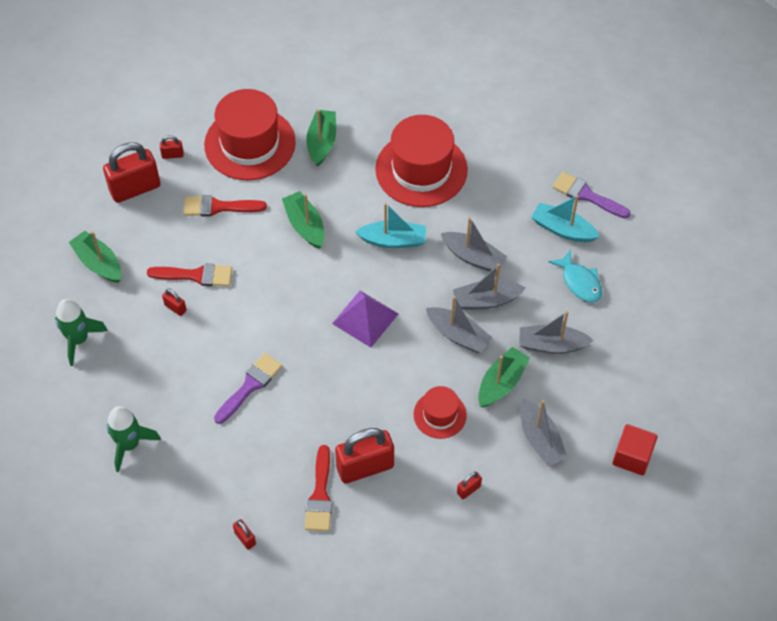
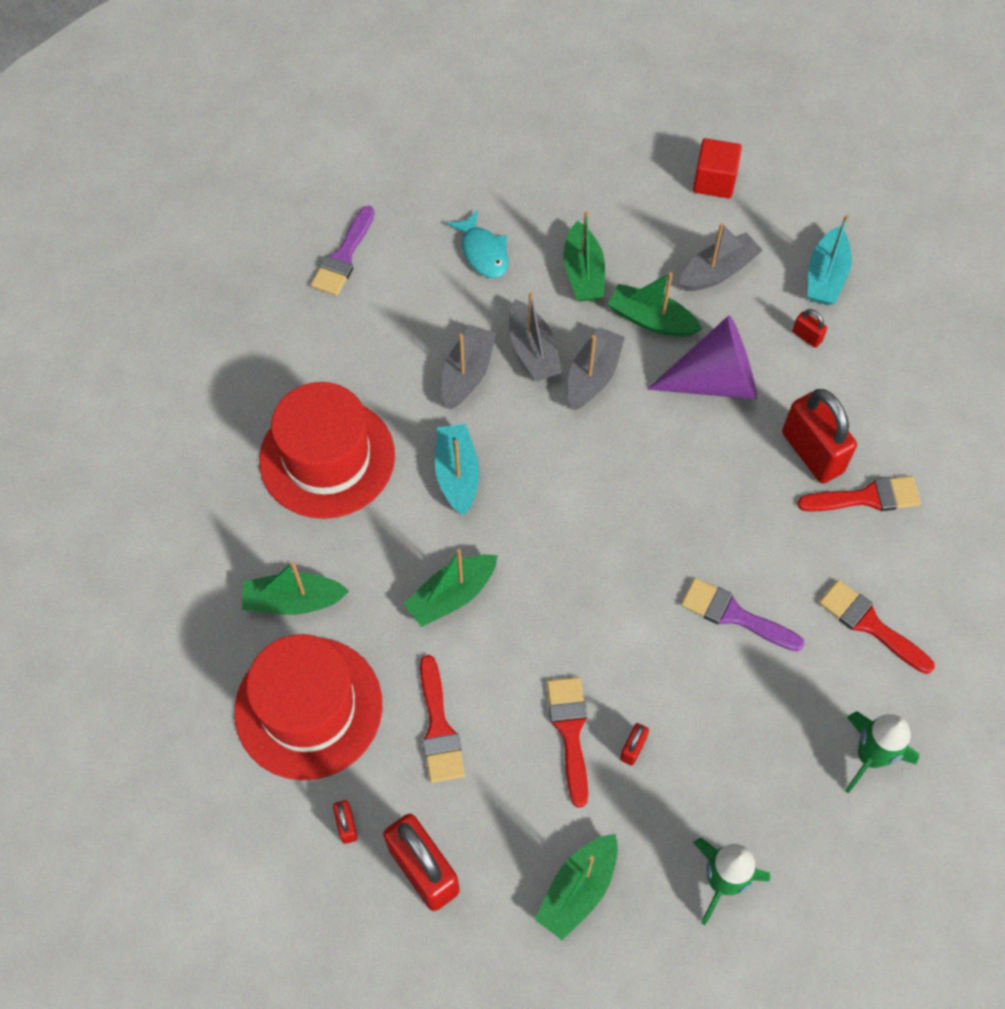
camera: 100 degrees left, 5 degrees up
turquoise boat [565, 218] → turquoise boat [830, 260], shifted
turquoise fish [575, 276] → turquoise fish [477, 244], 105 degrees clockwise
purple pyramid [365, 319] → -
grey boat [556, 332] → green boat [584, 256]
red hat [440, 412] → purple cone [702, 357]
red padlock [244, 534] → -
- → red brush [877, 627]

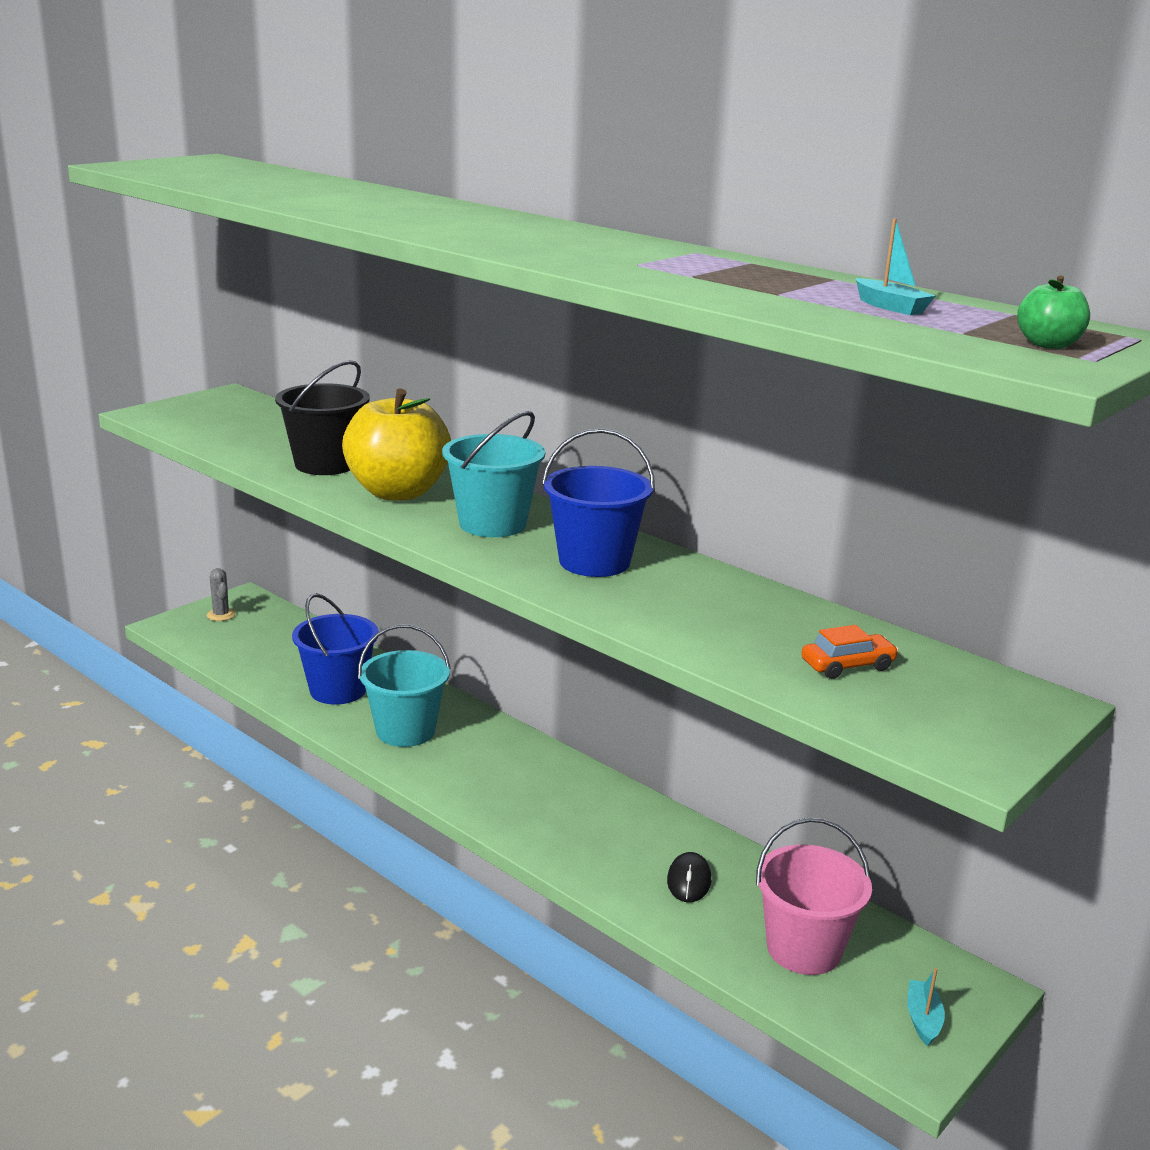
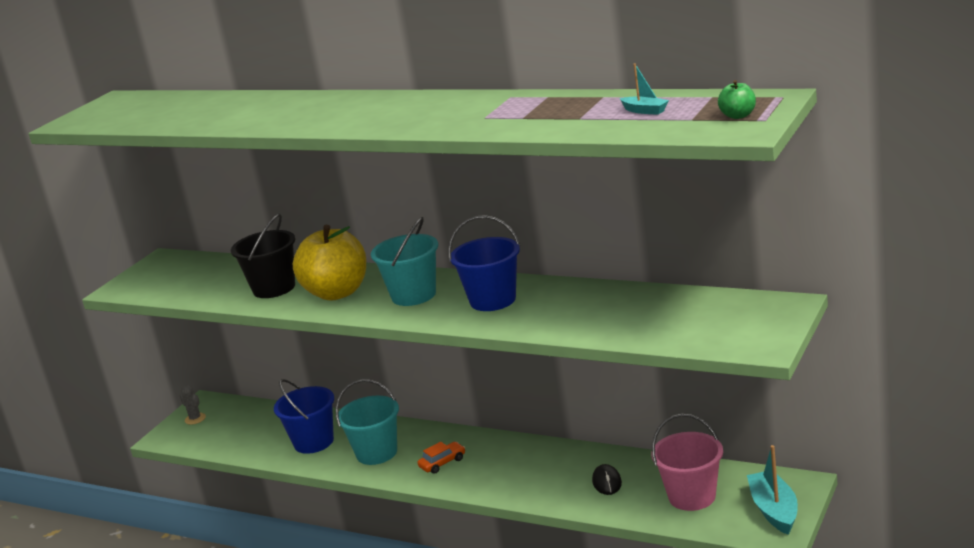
camera: 10 degrees left, 0 degrees up
orange car [850, 652] → orange car [441, 458], shifted
turquoise boat [926, 1007] → turquoise boat [772, 490], x1.88

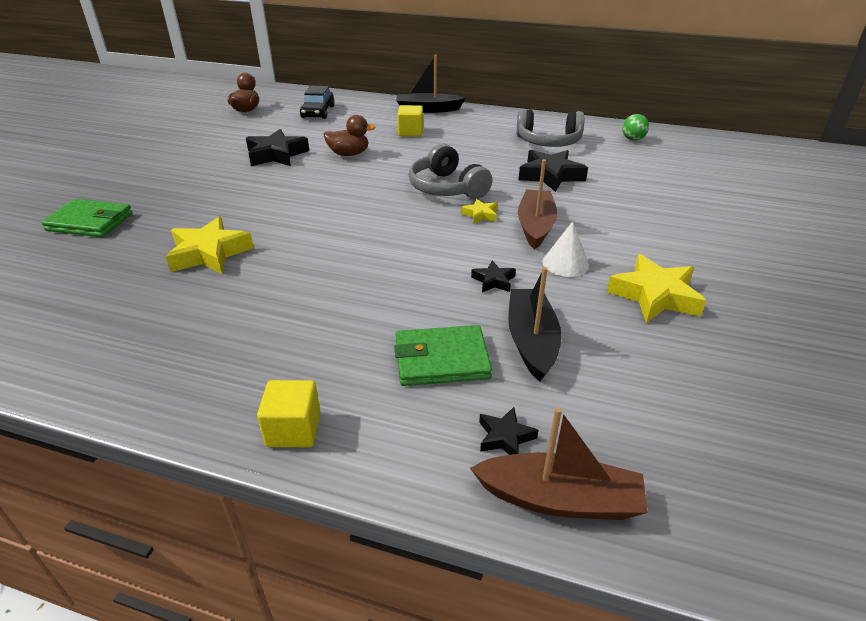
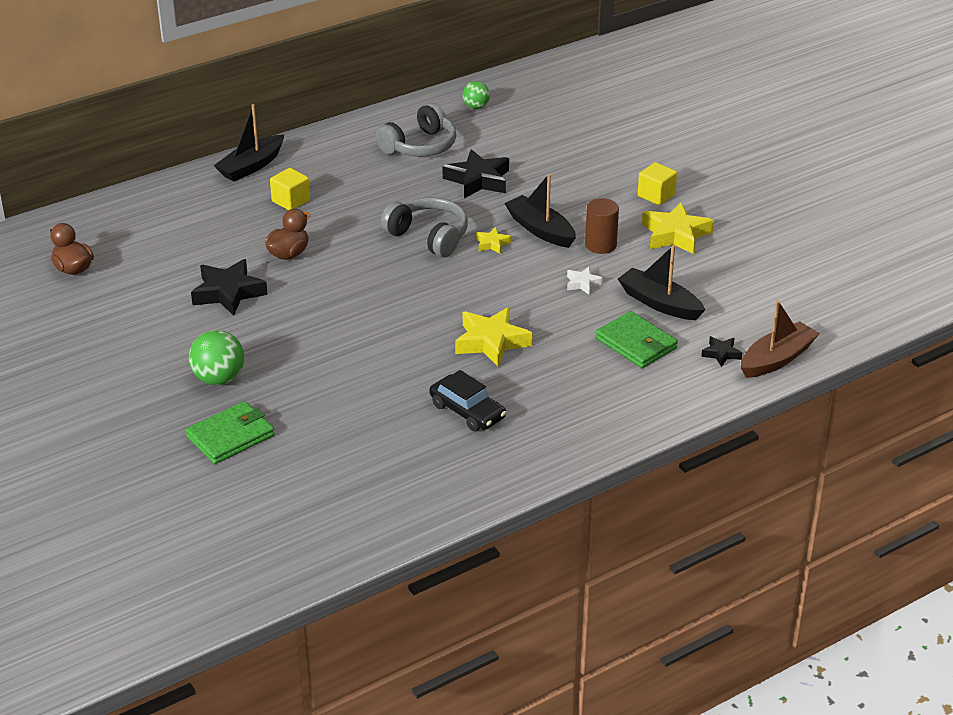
camera: 50 degrees left, 0 degrees up
black car [317, 102] → black car [468, 401], shifted
grey headphones [450, 171] → grey headphones [424, 227], 150 degrees counterclockwise
brown boat [537, 204] → black boat [540, 211]
yellow star [210, 245] → yellow star [494, 337], shifted
white cone [565, 249] → brown cylinder [602, 226]
black star [493, 276] → white star [585, 281]
green wallet [443, 355] → green wallet [636, 339], 75 degrees counterclockwise
yellow cube [289, 413] → yellow cube [657, 183], shifted
- → green ball [217, 357]

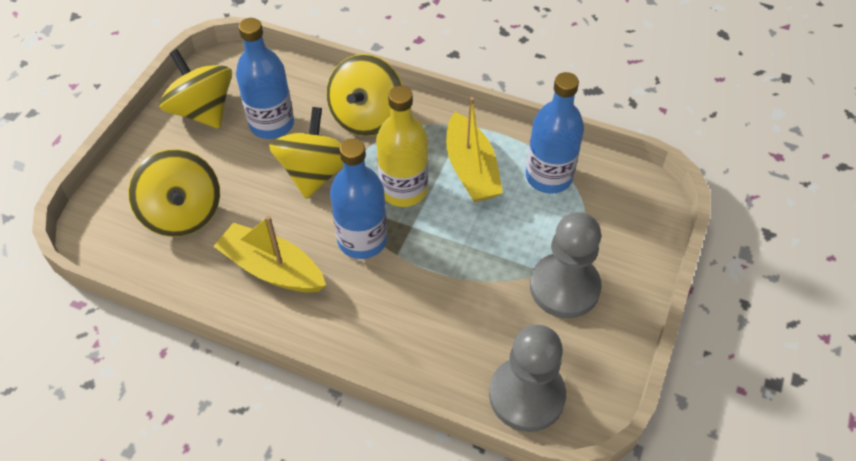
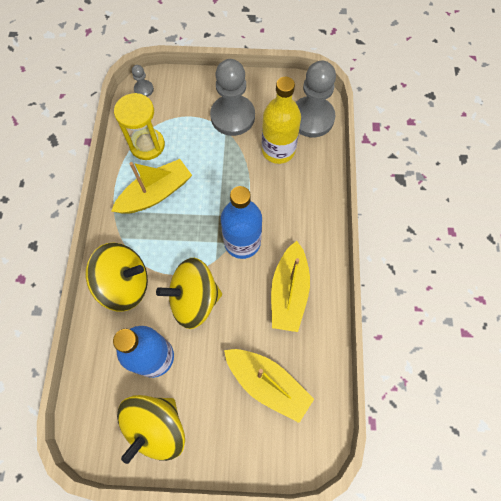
camera: 110 degrees left, 15 degrees up
blue bottle [555, 133] → yellow hourglass [139, 126]
yellow bottle [402, 146] → yellow bottle [281, 120], shifted
yellow spinning top [174, 193] → yellow boat [269, 386]
- → grey pawn [143, 81]

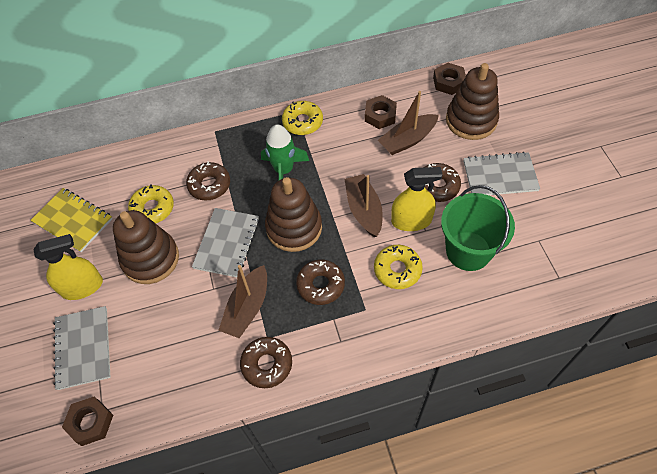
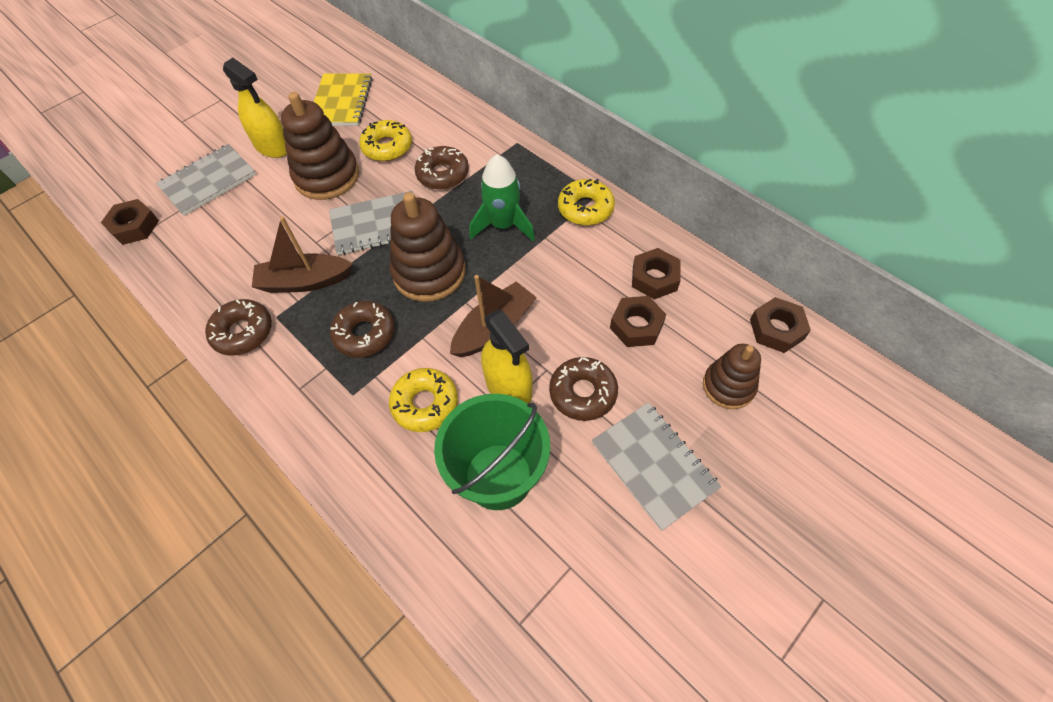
camera: 60 degrees right, 0 degrees up
brown stacking toy [472, 101] → brown stacking toy [732, 376], x0.62
brown boat [408, 123] → brown nut [638, 321]

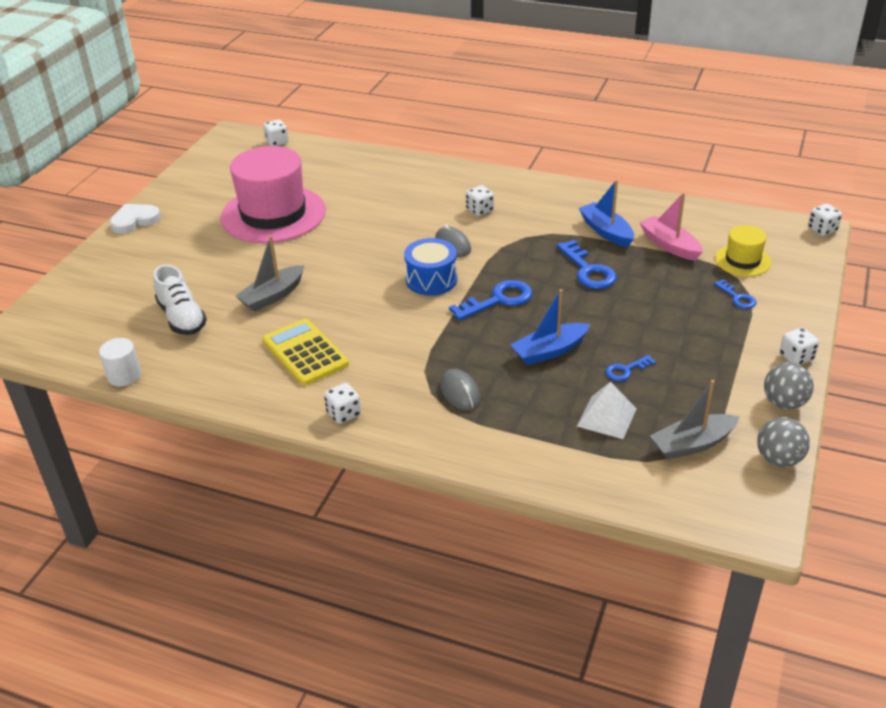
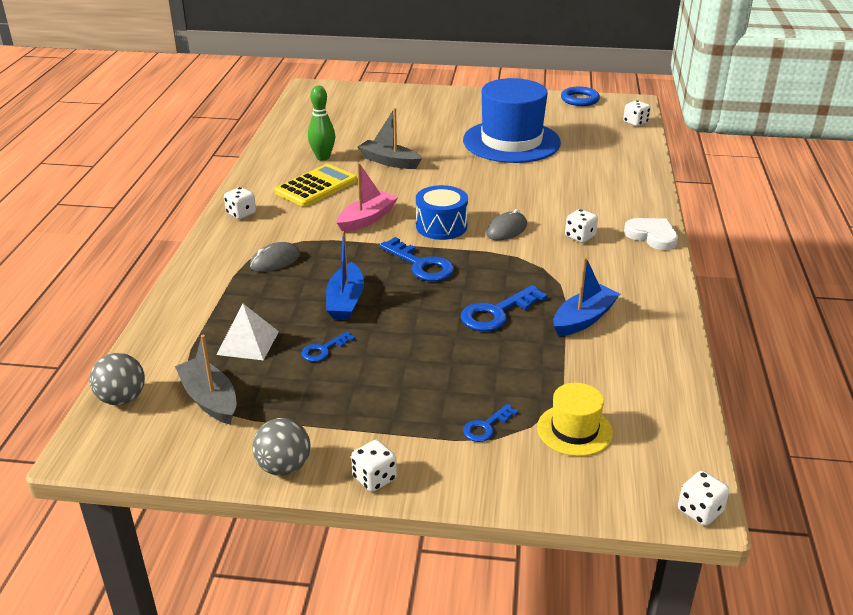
camera: 75 degrees right, 5 degrees down
pink hat [273, 194] → blue hat [512, 120]
pink boat [671, 227] → pink boat [367, 197], shifted
white heart [135, 219] → white heart [651, 234], shifted
white shoe [180, 299] → -
blue boat [550, 327] → blue boat [345, 275], 135 degrees counterclockwise
white cylinder [120, 362] → -
blue key [630, 368] → blue key [328, 346], 90 degrees counterclockwise
grey ball [783, 442] → grey ball [117, 379], shifted
- → green bowling pin [321, 123]
- → blue ring [580, 96]

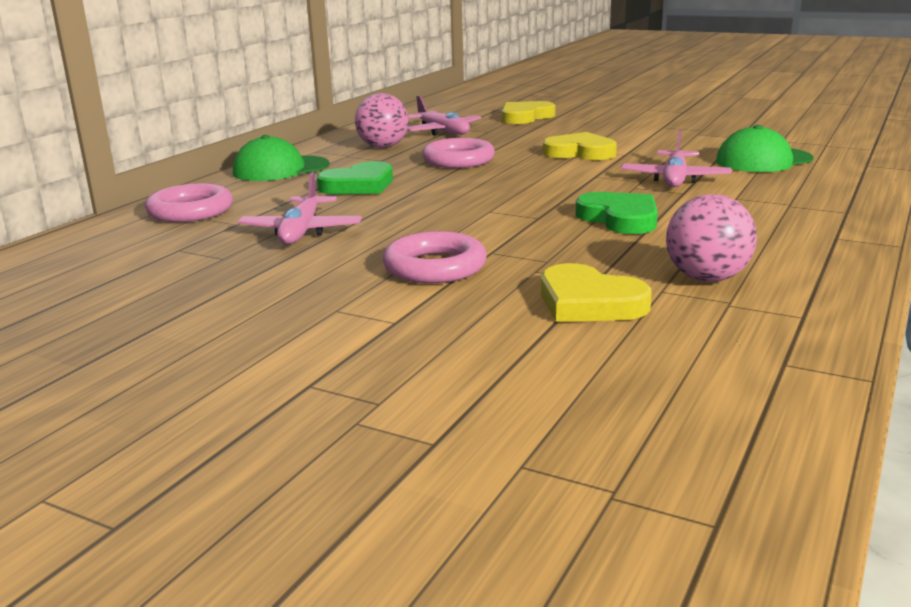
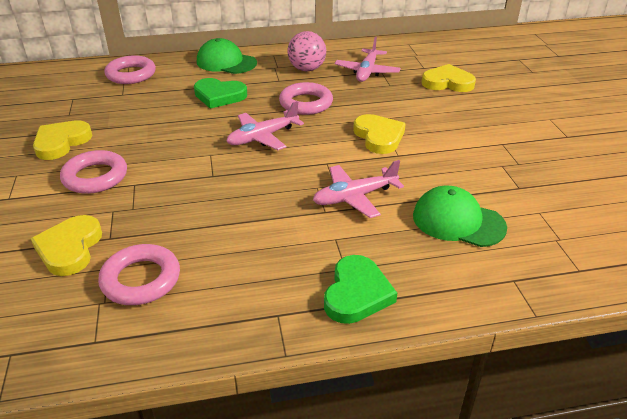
camera: 50 degrees right, 15 degrees up
pink plane [300, 208] → pink plane [265, 125], shifted
green heart [617, 213] → green heart [360, 289], shifted
pink ball [711, 238] → pink ring [139, 274]
- → yellow heart [62, 140]

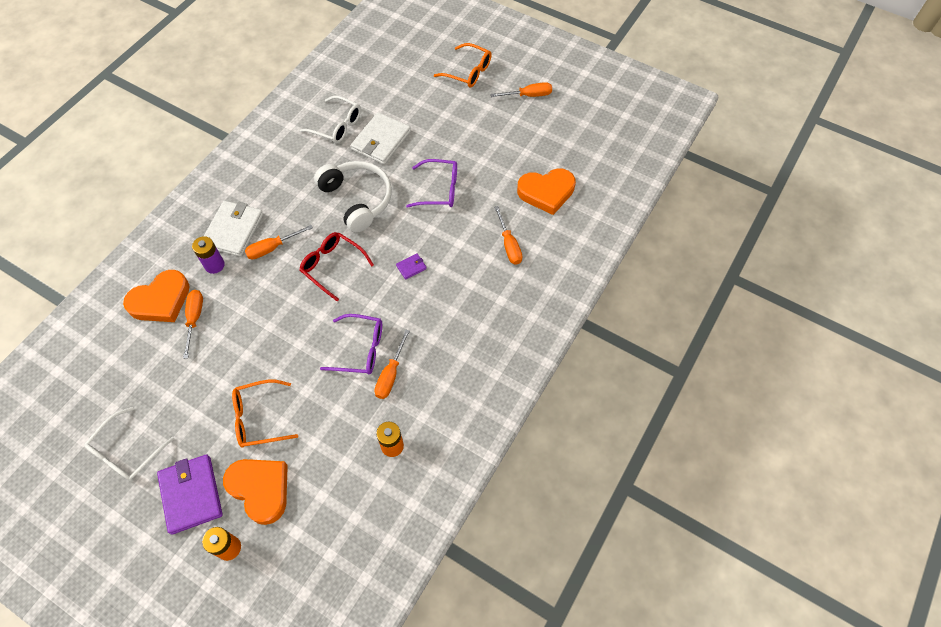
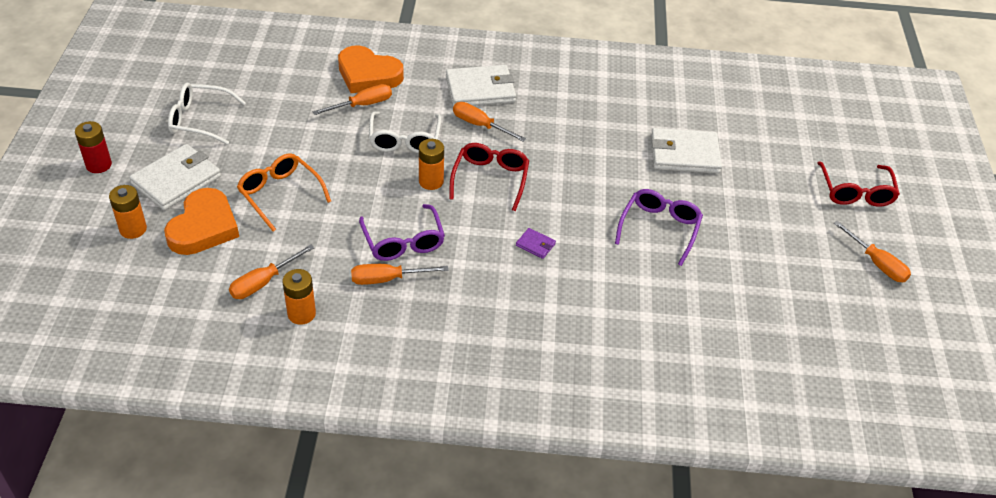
camera: 60 degrees right, 15 degrees down
orange glasses [463, 65] → red glasses [858, 184]
white glasses [330, 120] → white glasses [405, 132], shifted
purple glasses [431, 183] → purple glasses [659, 227], 135 degrees counterclockwise
white headphones [353, 197] → -
orange heart [546, 191] → -
orange screwdriver [508, 235] → orange screwdriver [271, 271], shifted
purple battery [208, 255] → -
purple wallet [190, 494] → white wallet [175, 177]
- → red battery [93, 147]
- → orange battery [431, 164]

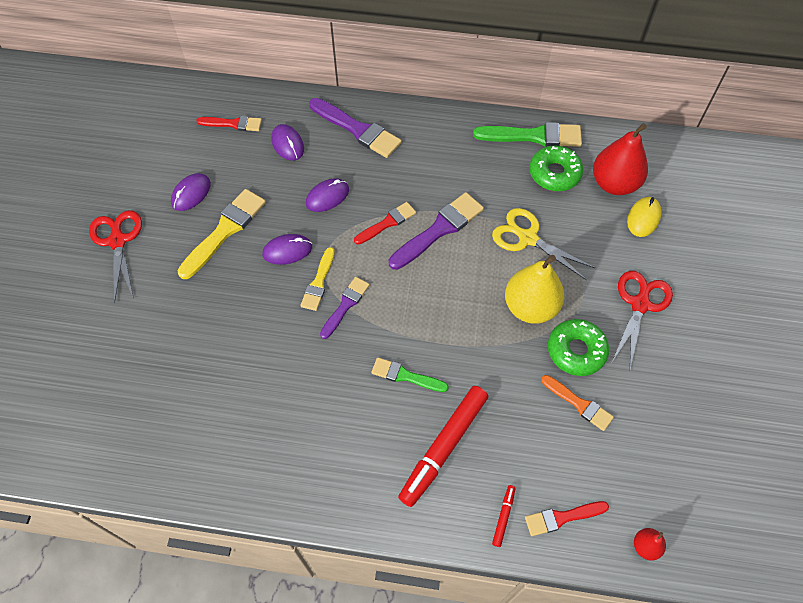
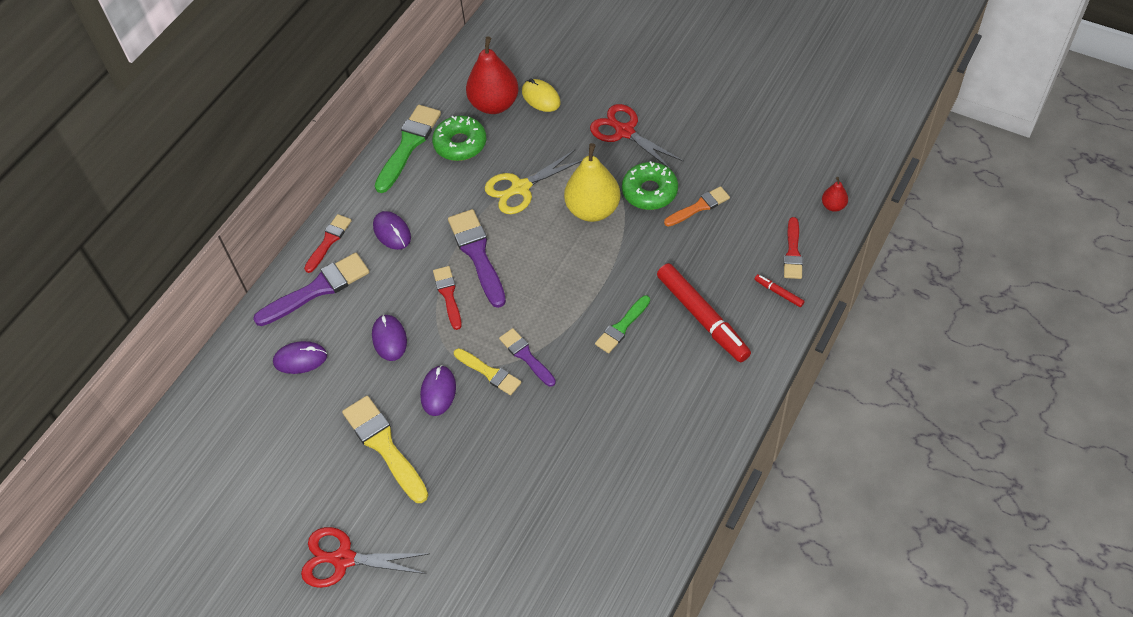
camera: 65 degrees left, 5 degrees down
red brush [229, 123] → red brush [328, 243], shifted
purple mouse [191, 192] → purple mouse [392, 230], shifted

